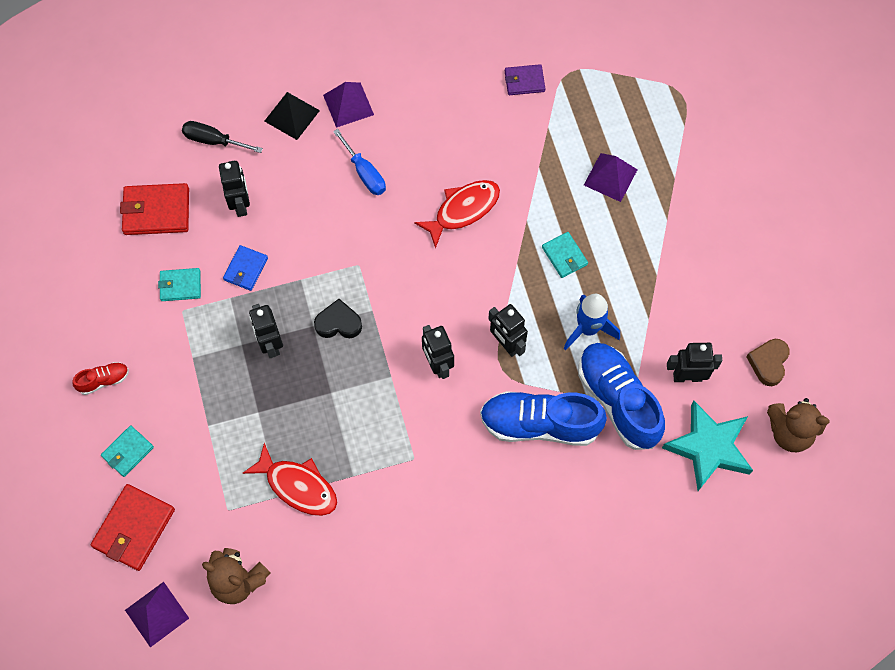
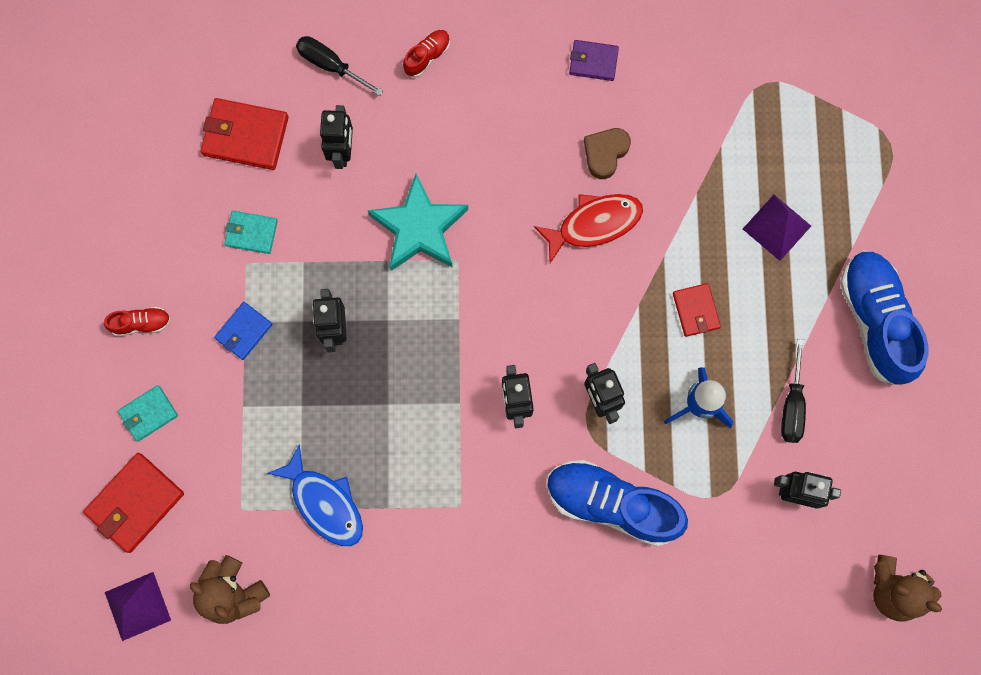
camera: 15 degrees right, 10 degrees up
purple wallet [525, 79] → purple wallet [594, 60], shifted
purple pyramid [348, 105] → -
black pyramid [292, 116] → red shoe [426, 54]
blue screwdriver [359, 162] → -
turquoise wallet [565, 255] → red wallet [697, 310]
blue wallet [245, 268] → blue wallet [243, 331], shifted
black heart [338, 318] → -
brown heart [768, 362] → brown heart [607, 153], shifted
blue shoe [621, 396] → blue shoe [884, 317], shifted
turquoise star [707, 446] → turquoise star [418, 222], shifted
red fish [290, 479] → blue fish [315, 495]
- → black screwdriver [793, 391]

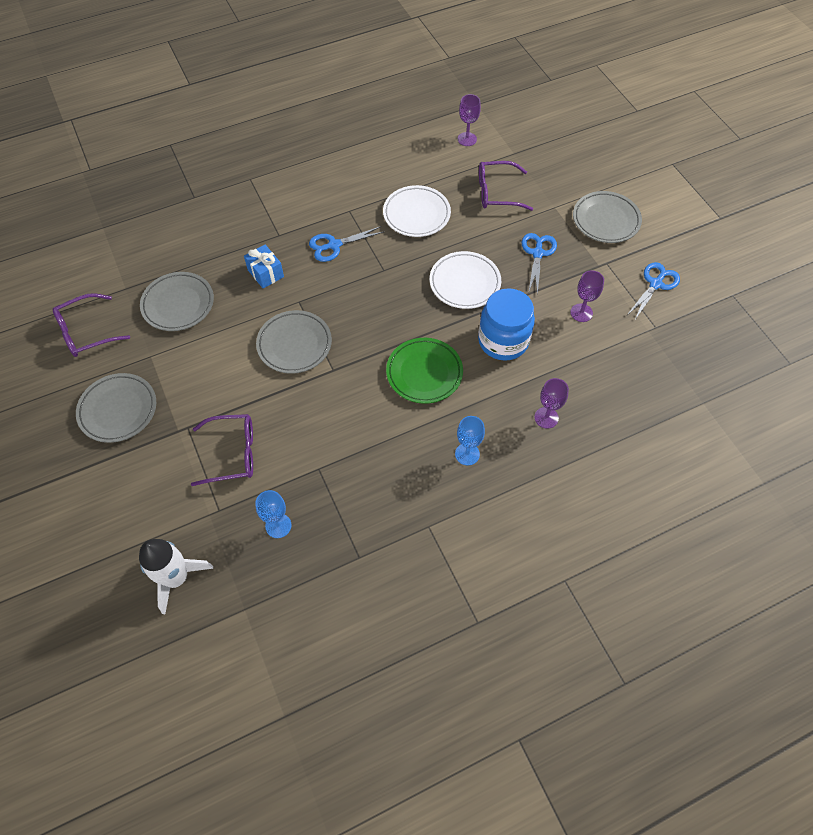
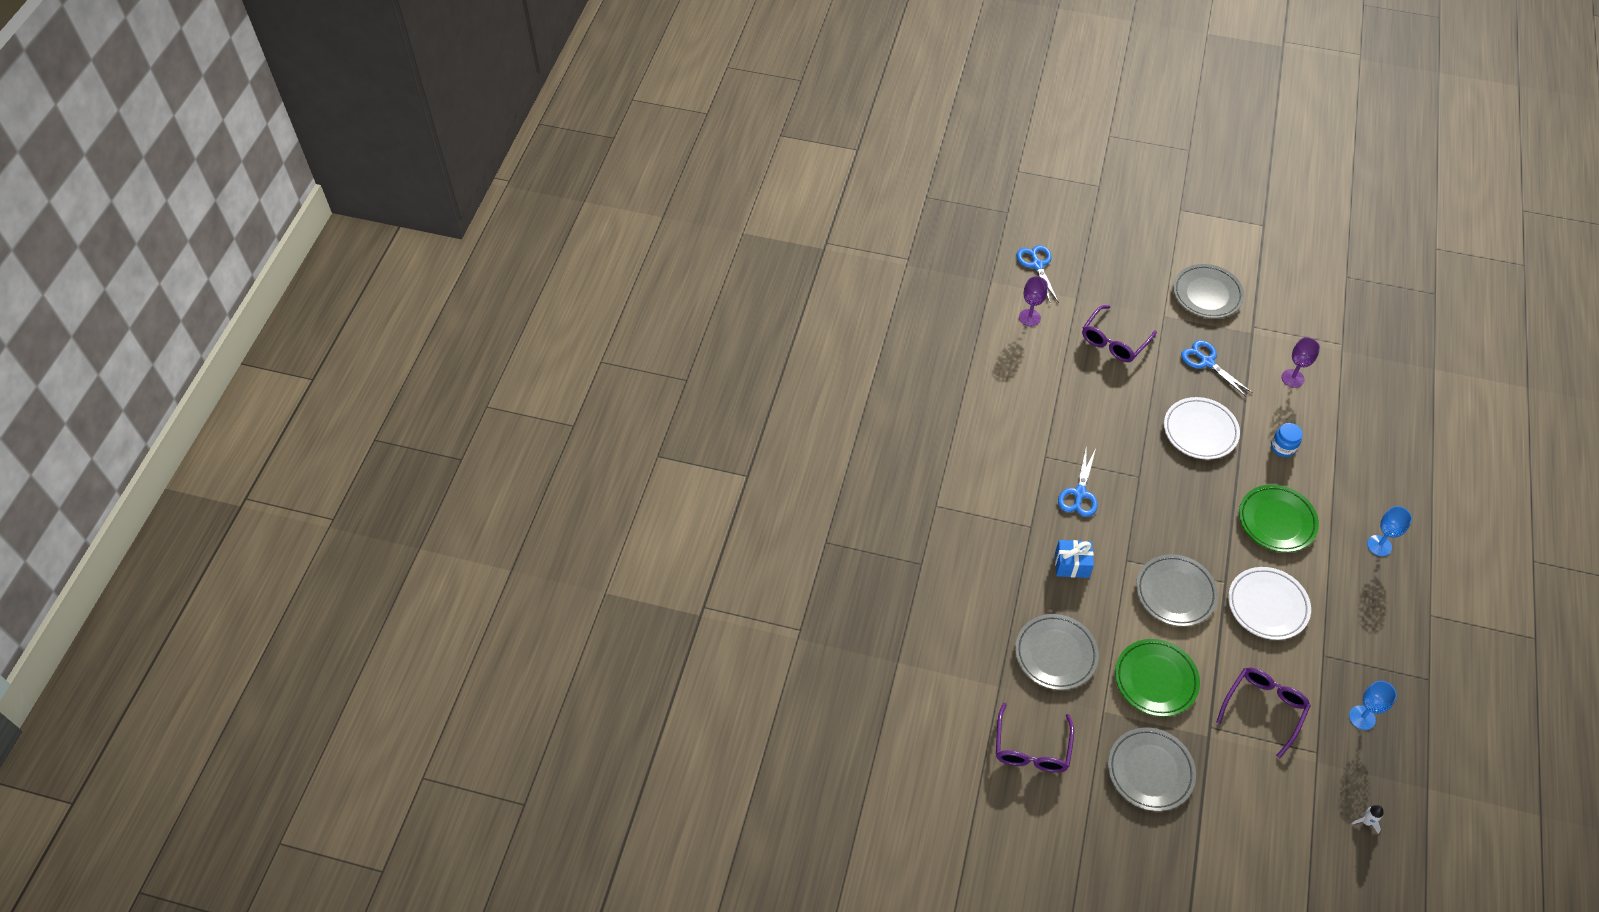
camera: 50 degrees left, 5 degrees down
white plate [417, 211] → white plate [1269, 603], shifted
blue scissors [653, 290] → blue scissors [1037, 274], shifted
blue jar [506, 324] → blue jar [1287, 440], x0.49
purple goblet [551, 403] → -
white rocket [176, 576] → white rocket [1367, 819], x0.41
- → green plate [1157, 678]

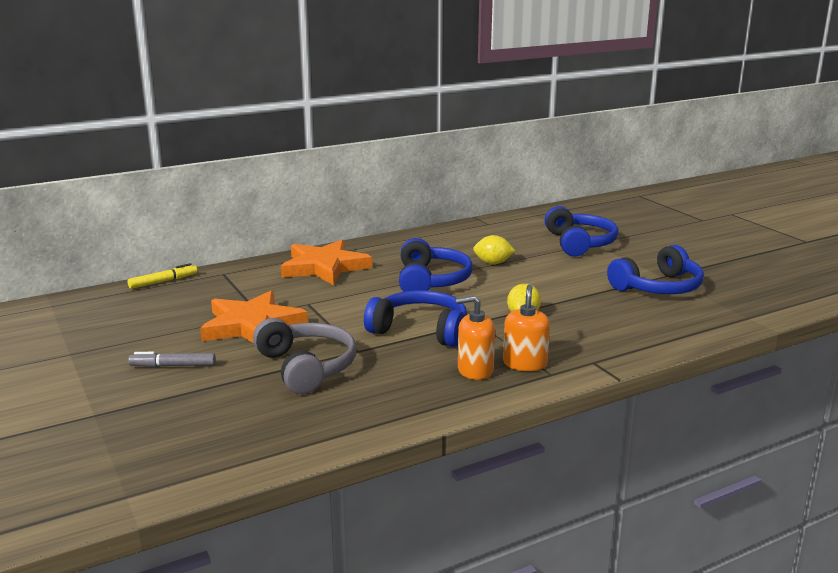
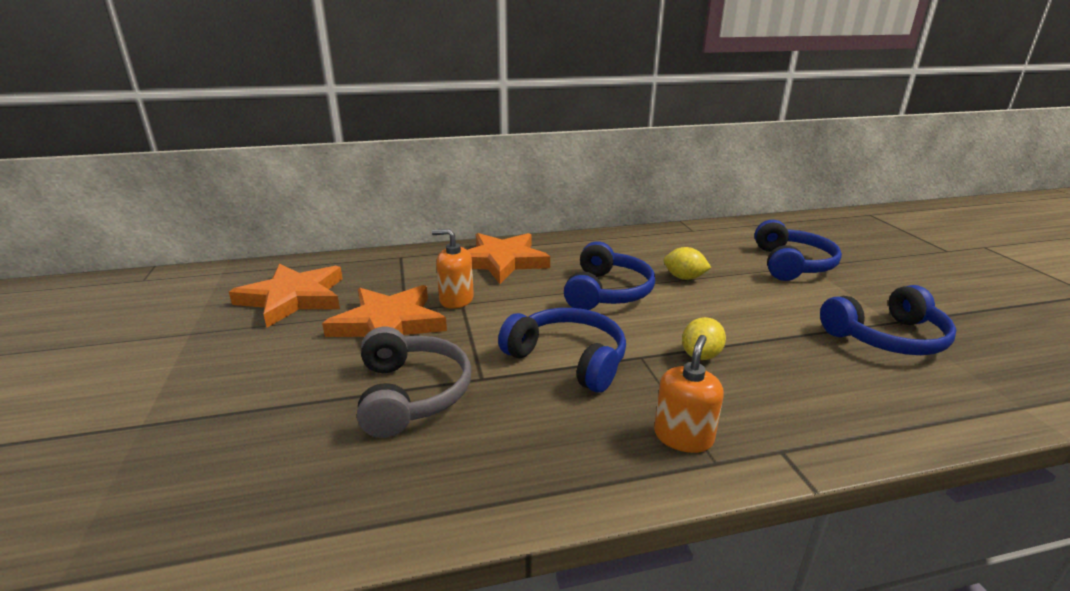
camera: 15 degrees right, 5 degrees up
yellow marker [162, 276] → -
orange soap dispenser [475, 338] → orange soap dispenser [453, 269], shifted
grey marker [172, 359] → -
- → orange star [286, 296]

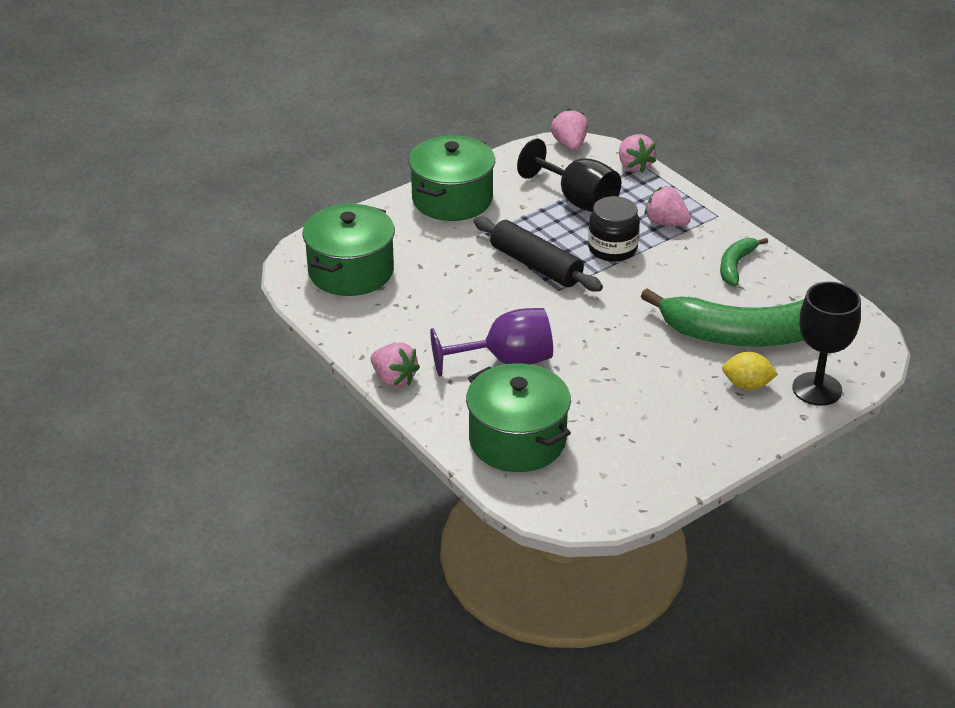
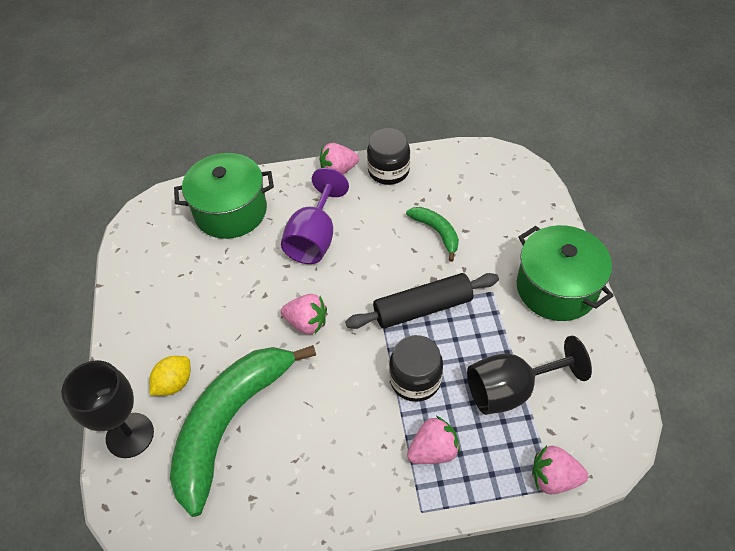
camera: 120 degrees right, 15 degrees up
pink strawberry [569, 129] → pink strawberry [304, 314], shifted
green pot [348, 250] → -
green banana [744, 262] → green banana [432, 234], shifted
- → black jar [388, 156]

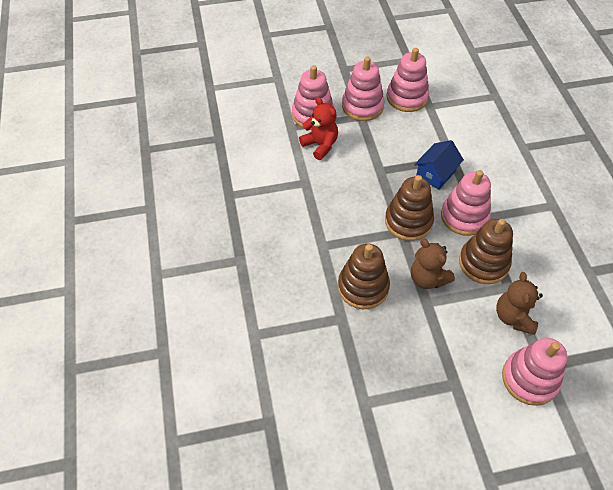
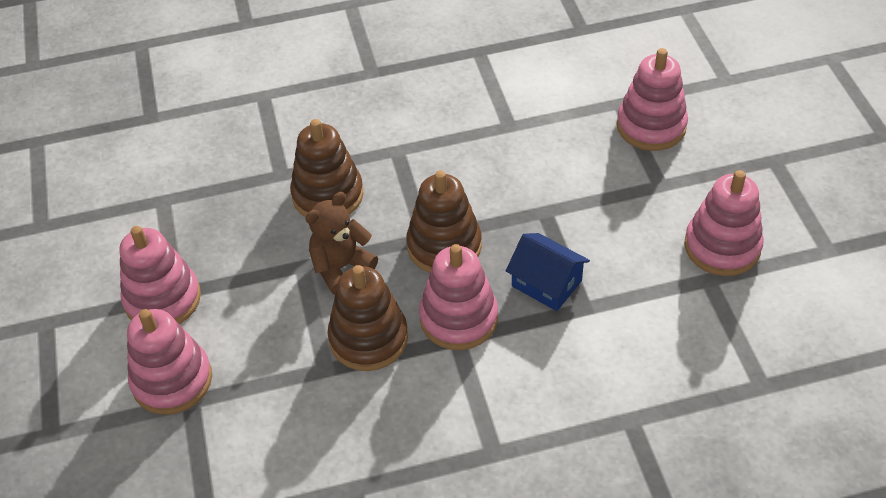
camera: 90 degrees right, 5 degrees down
pink stacking toy [363, 88] → pink stacking toy [160, 275], shifted
red teddy bear [318, 128] → -
brown teddy bear [519, 303] → -

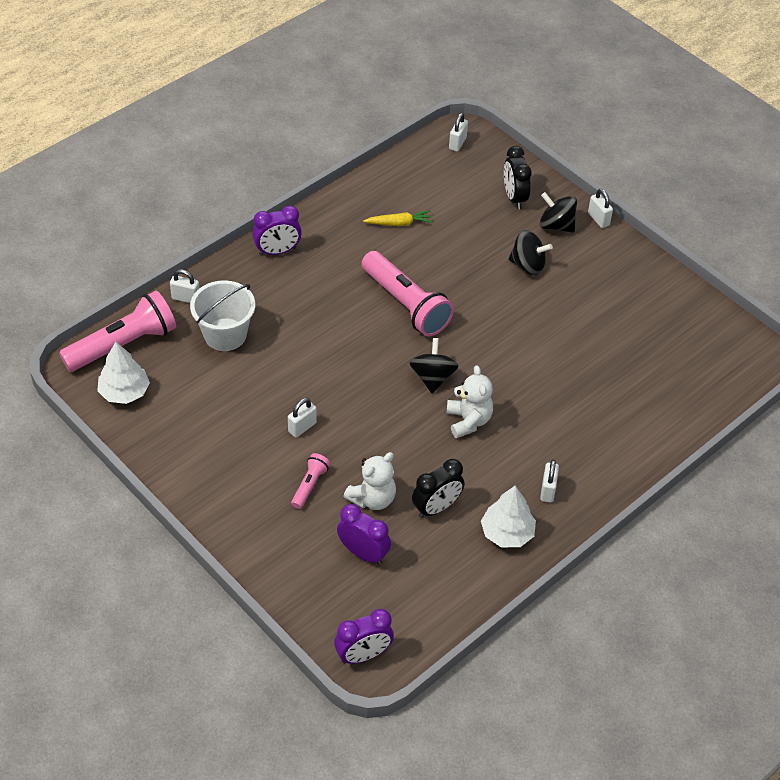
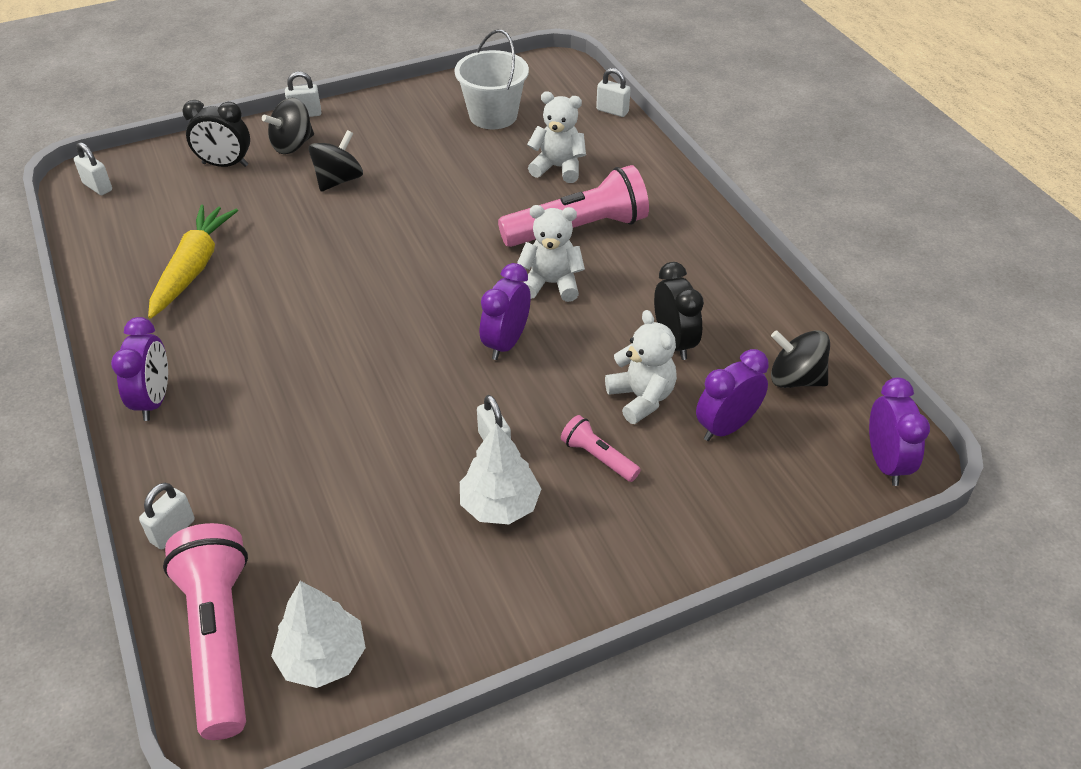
camera: 70 degrees left, 5 degrees down
yellow carrot [398, 218] → yellow carrot [193, 262], x1.74
pink flashlight [408, 293] → pink flashlight [573, 206], shifted
white bucket [222, 315] → white bucket [491, 79], shifted
black spinning top [434, 365] → black spinning top [800, 359], shifted
white padlock [549, 481] → white padlock [613, 92], shifted
white tree [508, 516] → white tree [500, 473], shifted
- → white teddy bear [556, 137]
- → purple clock [505, 311]

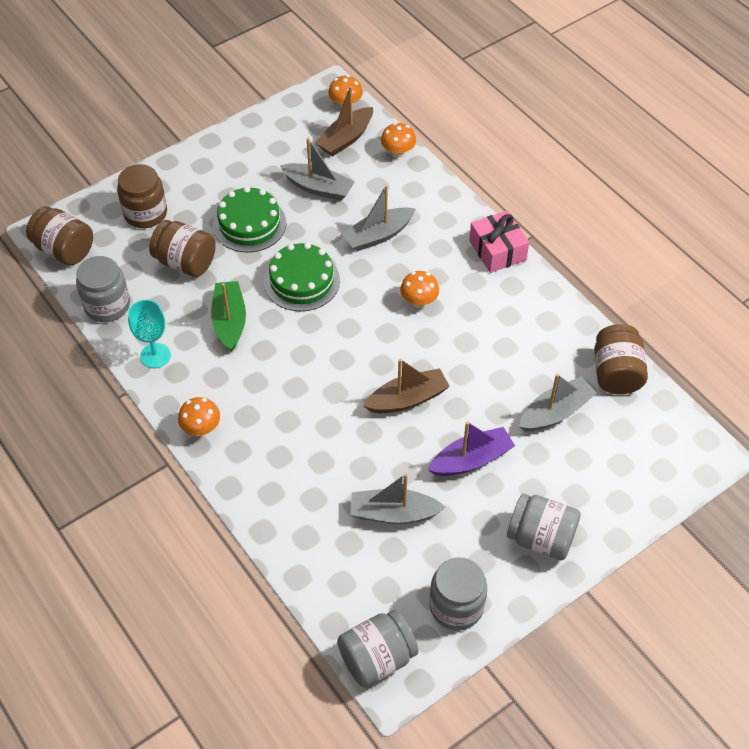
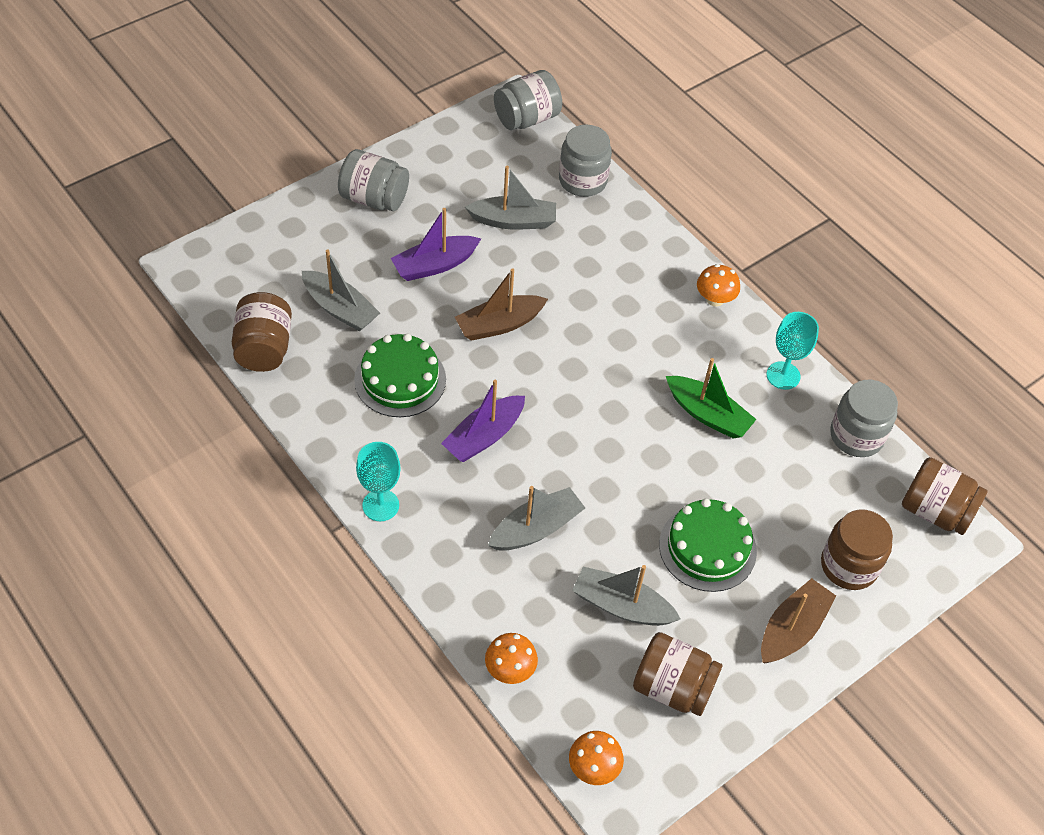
camera: 175 degrees right, 0 degrees up
brown boat [344, 121] → brown boat [798, 620], shifted
pink gift [499, 241] → turquoise goblet [378, 481]
brown jar [182, 248] → brown jar [678, 674], shifted
green cake [302, 276] → green cake [400, 375], shifted
orange mushroom [419, 289] → purple boat [483, 421]
green boat [228, 316] → green boat [711, 398], 45 degrees counterclockwise
grey boat [558, 403] → grey boat [341, 290], 105 degrees counterclockwise
grey jar [458, 593] → grey jar [585, 161], shifted

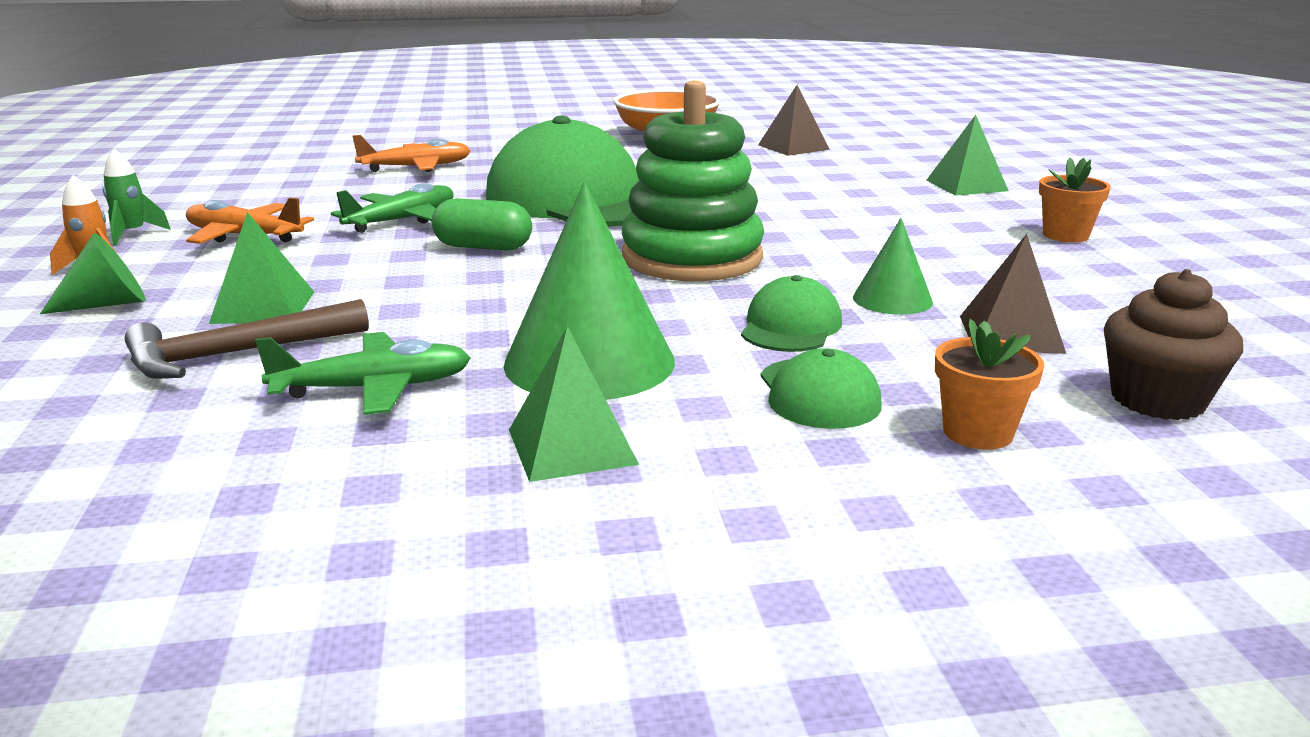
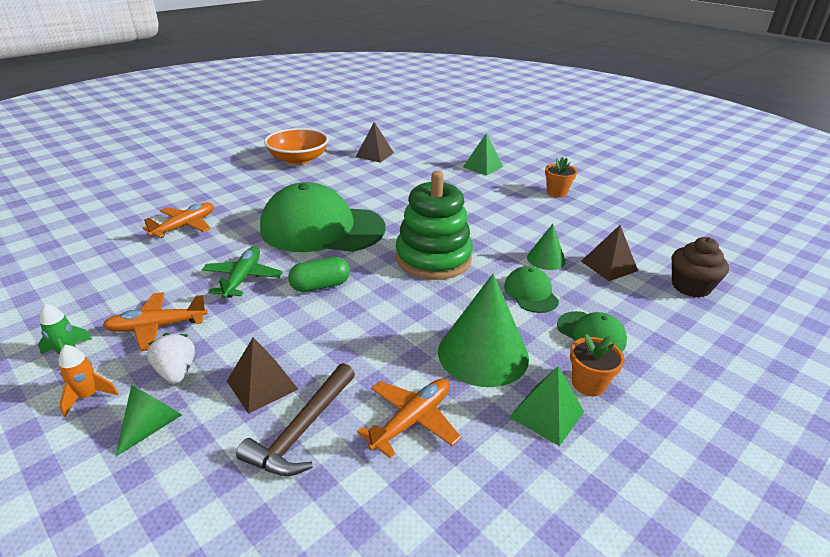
camera: 35 degrees left, 10 degrees up
green pyramid [261, 268] → brown pyramid [262, 375]
orange flower pot [989, 384] → orange flower pot [597, 365], shifted
green plane [362, 373] → orange plane [409, 418]
- → white strawberry [171, 358]

